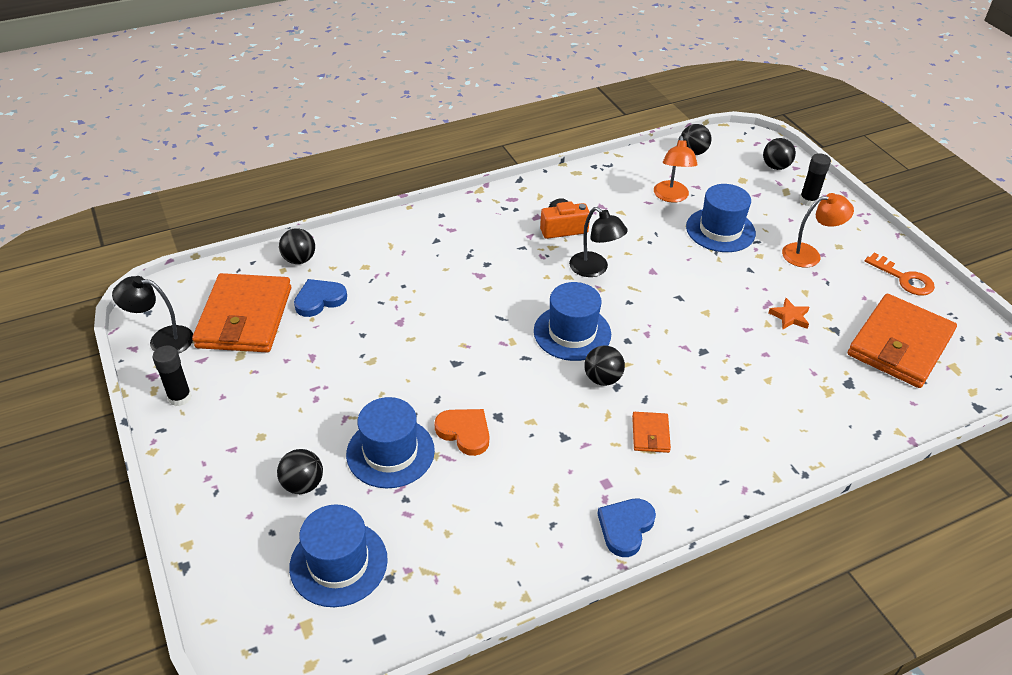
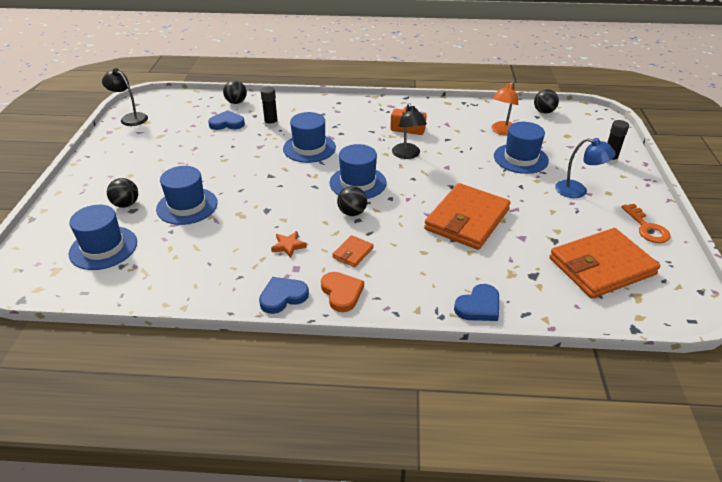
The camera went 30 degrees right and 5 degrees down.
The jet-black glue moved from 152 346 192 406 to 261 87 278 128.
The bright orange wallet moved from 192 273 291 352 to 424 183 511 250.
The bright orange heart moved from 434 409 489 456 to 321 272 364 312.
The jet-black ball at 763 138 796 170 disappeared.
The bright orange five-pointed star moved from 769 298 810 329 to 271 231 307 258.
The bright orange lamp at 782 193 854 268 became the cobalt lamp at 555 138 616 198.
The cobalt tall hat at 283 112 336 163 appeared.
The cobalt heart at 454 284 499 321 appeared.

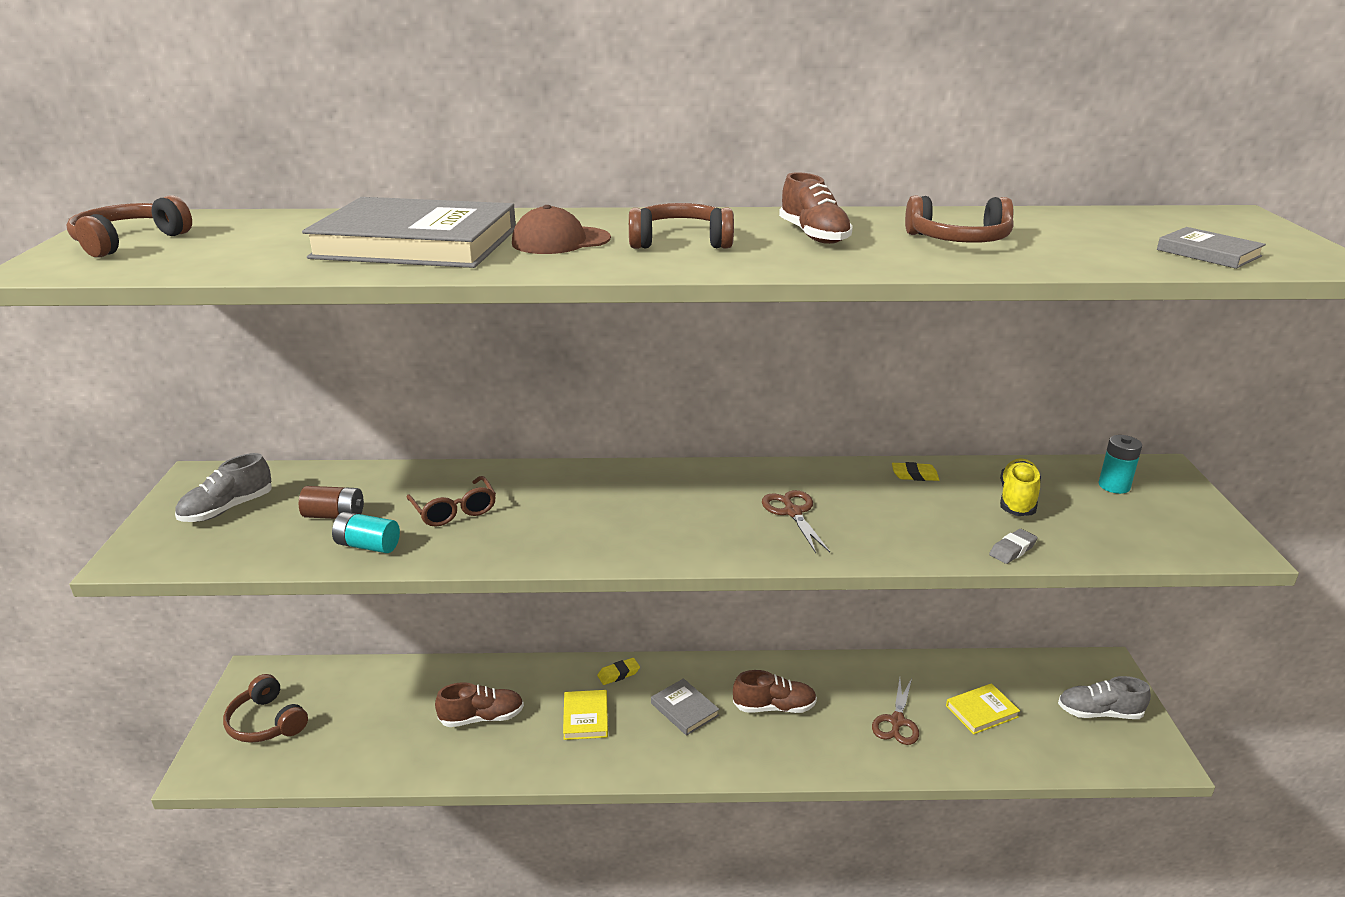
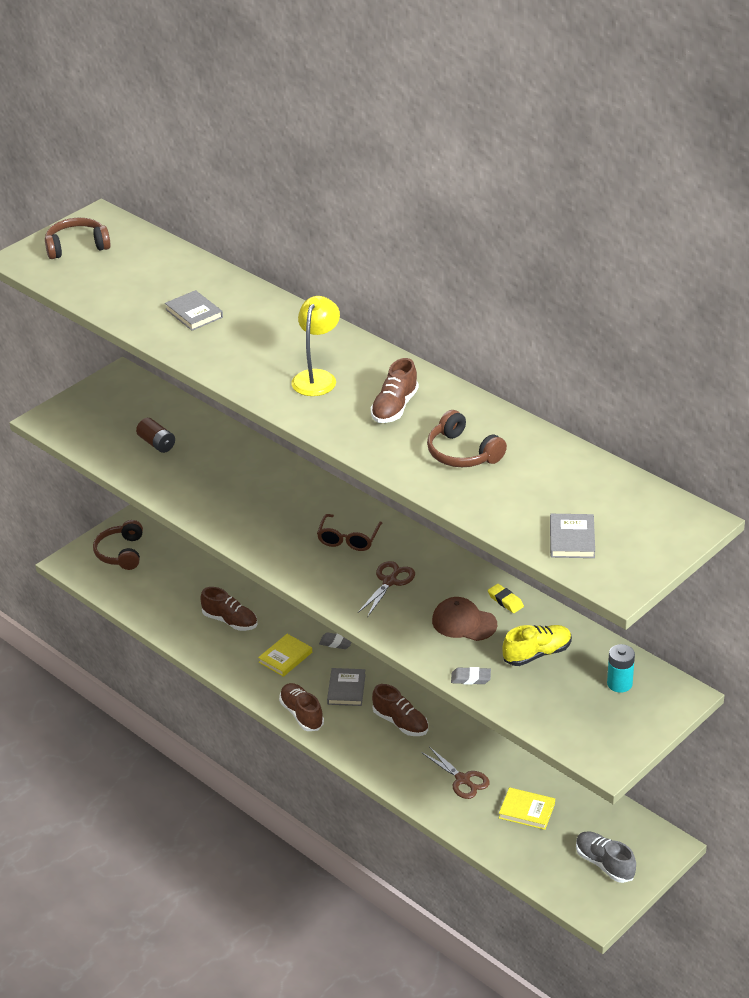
The camera went 45 degrees right and 10 degrees up.
The ash-grey lace-up shoe at 175 453 272 522 disappeared.
The ash-grey book at 302 197 516 268 changed to 0.45 times the size.
The teal battery at 332 512 400 553 disappeared.
The dark brown eyeglasses moved from 407 476 496 527 to 317 514 382 551.
The dark brown baseball cap moved from 512 205 611 254 to 432 597 497 641.
The yellow gum eraser at 597 658 640 685 became the ash-grey gum eraser at 319 632 352 649.
The dark brown over-ear headphones at 629 203 734 249 was replaced by the yellow lamp at 291 296 340 396.
The dark brown pair of scissors at 872 678 919 745 turned 105 degrees counterclockwise.
The dark brown lace-up shoe at 279 683 324 731 appeared.

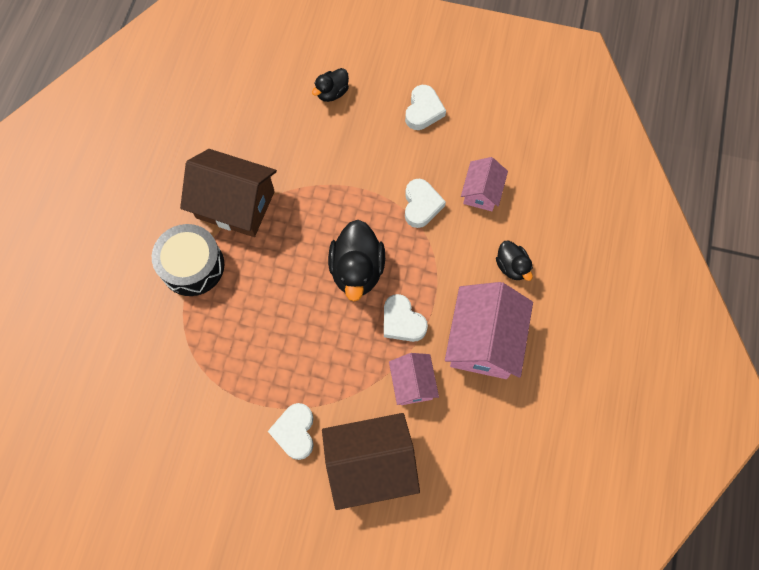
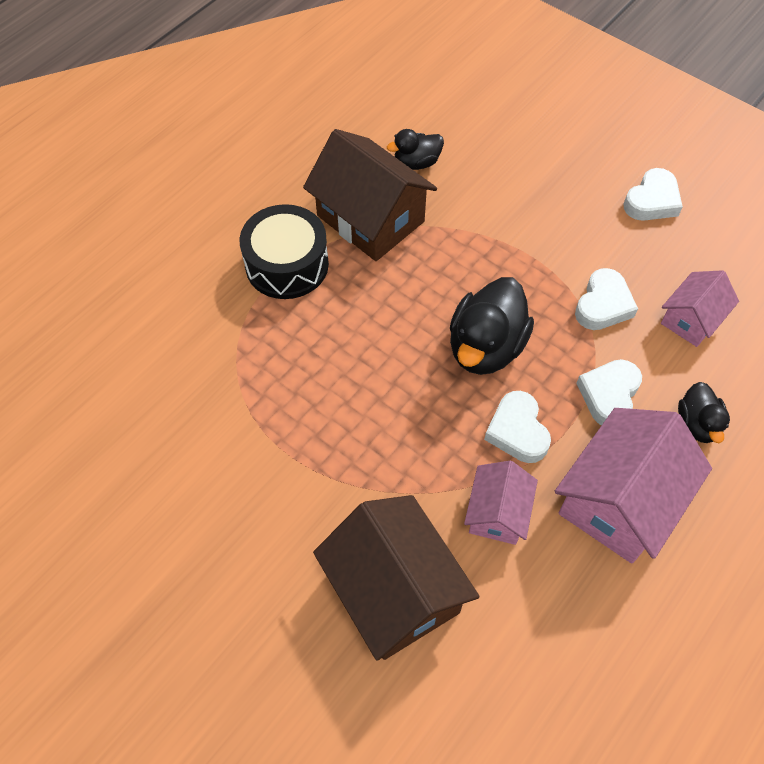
The camera went 25 degrees right and 10 degrees down.
The white heart moved from 268 403 314 460 to 576 359 642 425.
The jet-black rubber duck moved from 312 68 349 102 to 387 129 444 170.
The dark brown toy house at 322 413 420 510 turned 45 degrees clockwise.

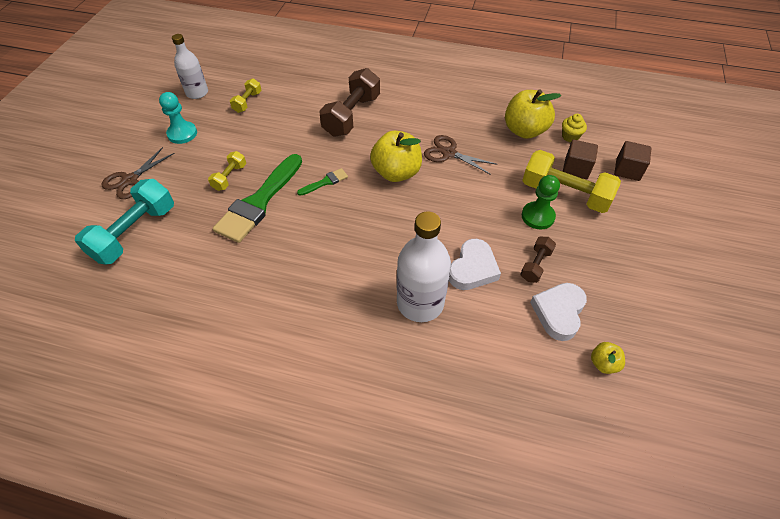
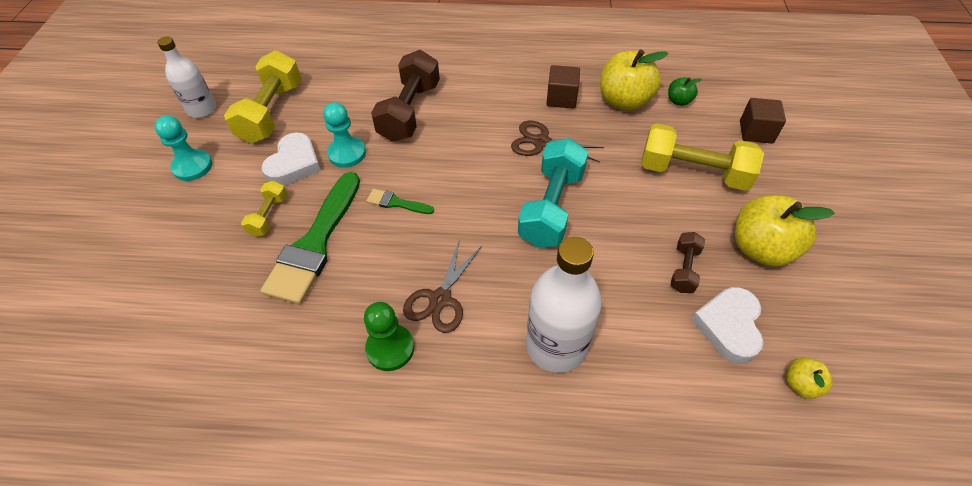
The camera went 10 degrees left and 0 degrees up.
The teal hand weight moved from 75 179 174 265 to 518 138 588 248.
The dark brown pair of scissors moved from 101 147 175 199 to 403 239 482 333.
The yellow hand weight at 230 78 262 113 changed to 1.97 times the size.
The green paint brush at 297 168 348 196 turned 120 degrees counterclockwise.
The yellow apple fruit moved from 370 131 422 182 to 735 195 834 267.
The white heart moved from 449 239 501 290 to 262 132 321 185.
The green chess pawn moved from 522 175 560 229 to 364 302 414 371.
The yellow muffin at 562 114 587 142 was replaced by the green apple fruit at 668 78 702 106.
The dark brown solid cube moved from 563 140 598 179 to 547 65 580 108.
The teal chess pawn at 323 102 366 168 appeared.

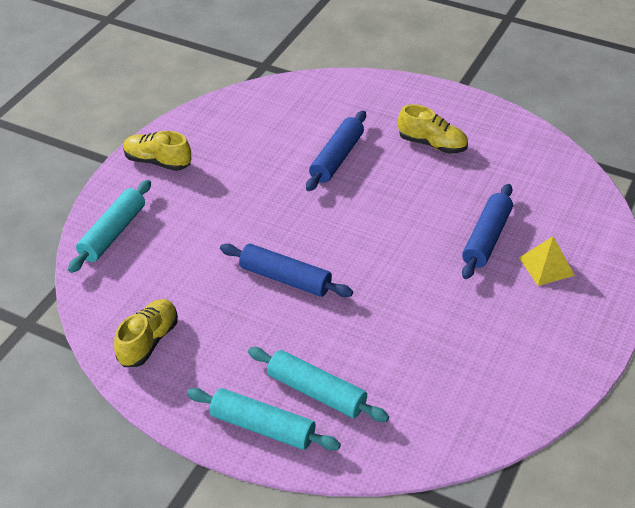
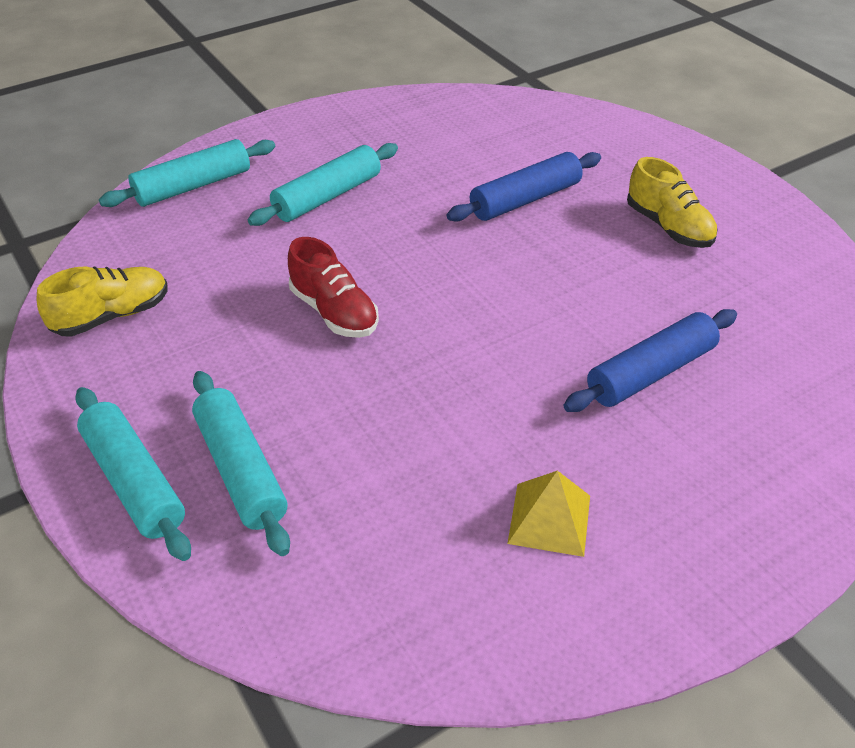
The camera went 30 degrees right and 0 degrees up.
The yellow lace-up shoe at 123 131 191 171 disappeared.
The cobalt rolling pin at 220 244 353 297 was replaced by the red lace-up shoe at 288 237 379 338.
The yellow pyramid shape moved from 519 236 575 286 to 507 470 590 557.
The teal rolling pin at 248 143 398 226 appeared.

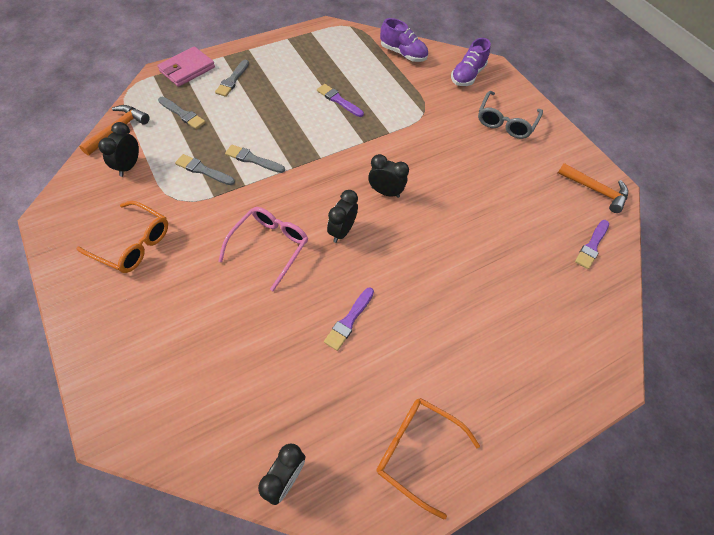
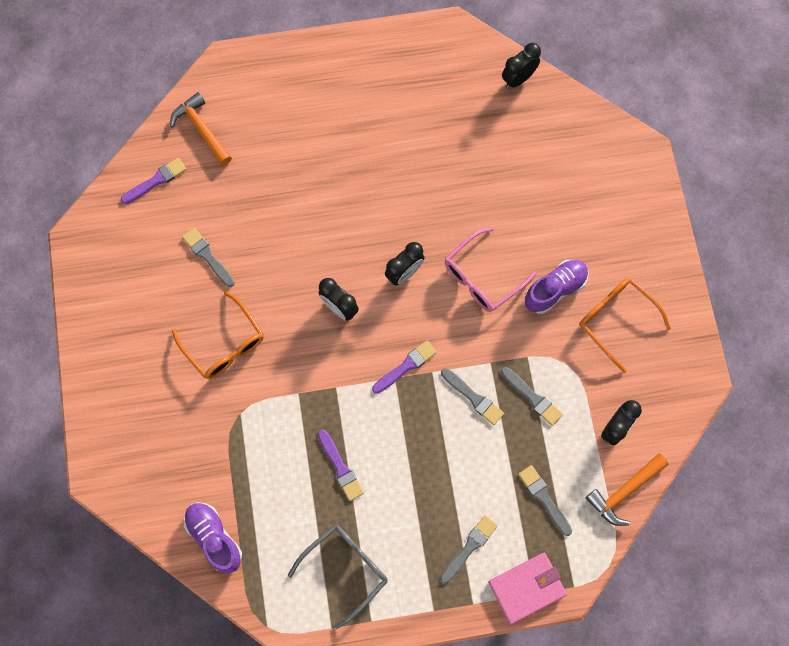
The camera went 155 degrees left and 15 degrees up.
The royal purple paint brush moved from 324 288 374 351 to 372 341 437 394.
The bright orange eyeglasses moved from 377 398 480 519 to 172 291 264 379.
The royal purple lace-up shoe moved from 451 38 491 86 to 525 260 589 314.
The ash-grey eyeglasses moved from 478 91 543 139 to 288 525 387 629.
The bright orange hammer moved from 558 163 628 213 to 170 92 232 166.
The ash-grey paint brush at 182 228 235 287 appeared.

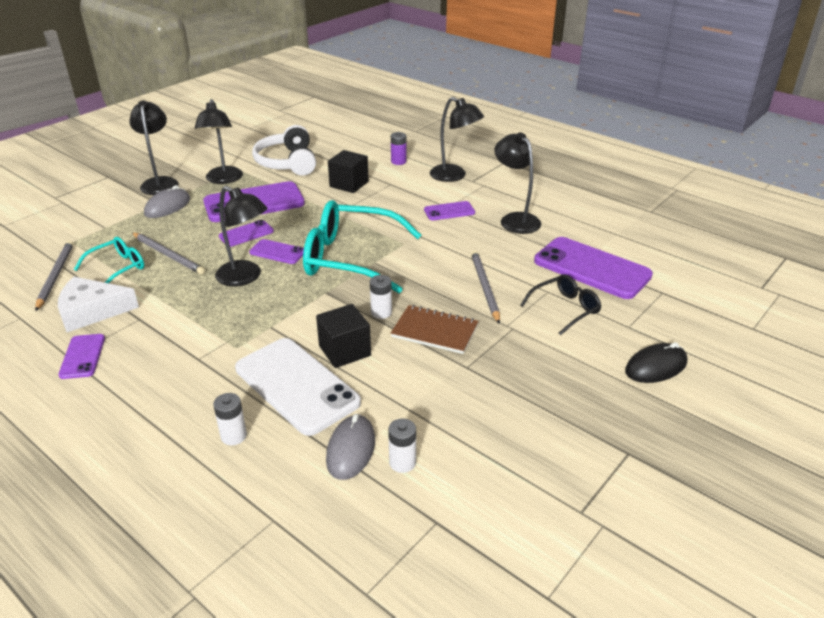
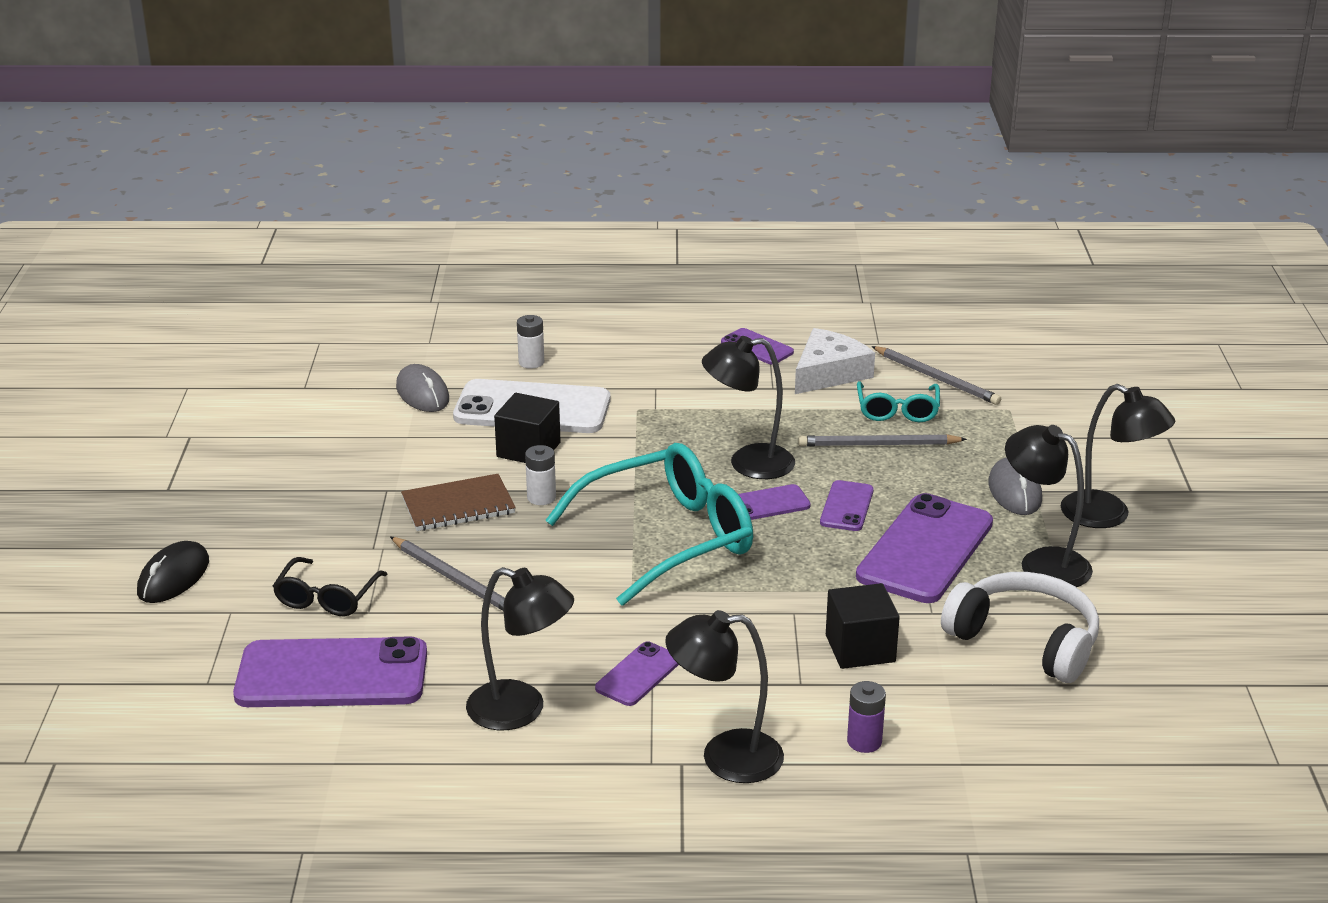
The camera went 140 degrees right and 5 degrees down.
The white battery at 388 418 416 473 disappeared.

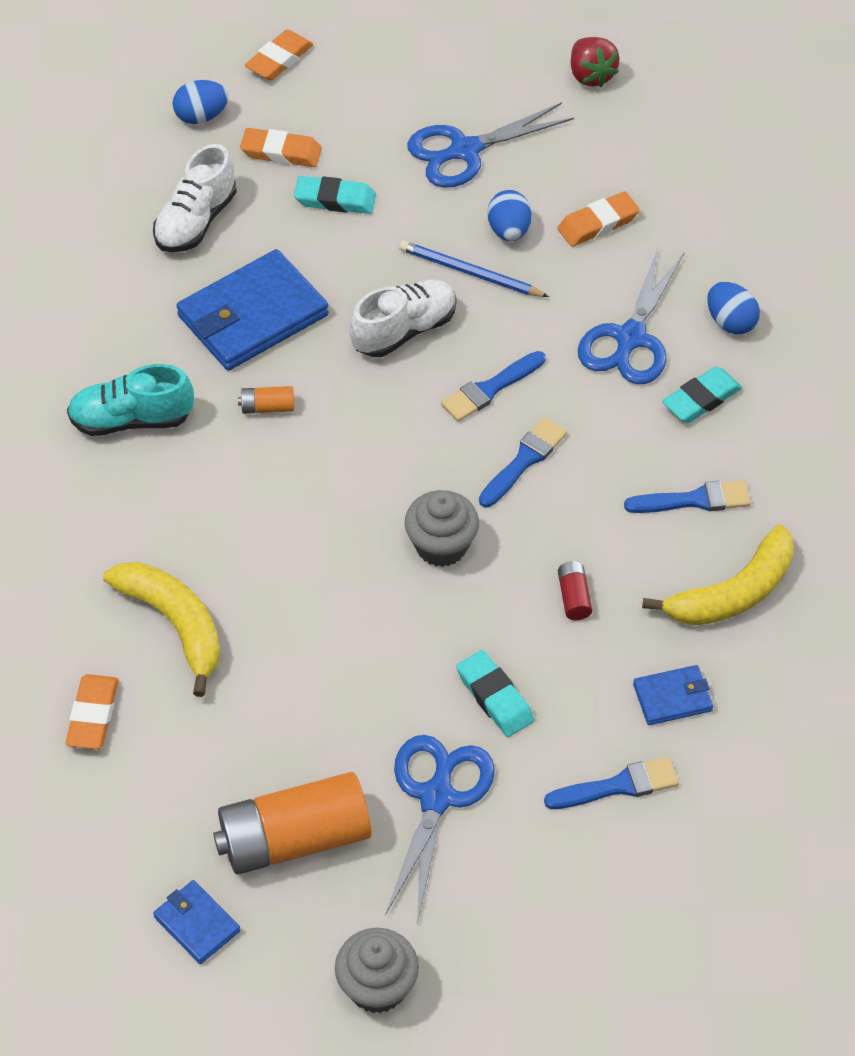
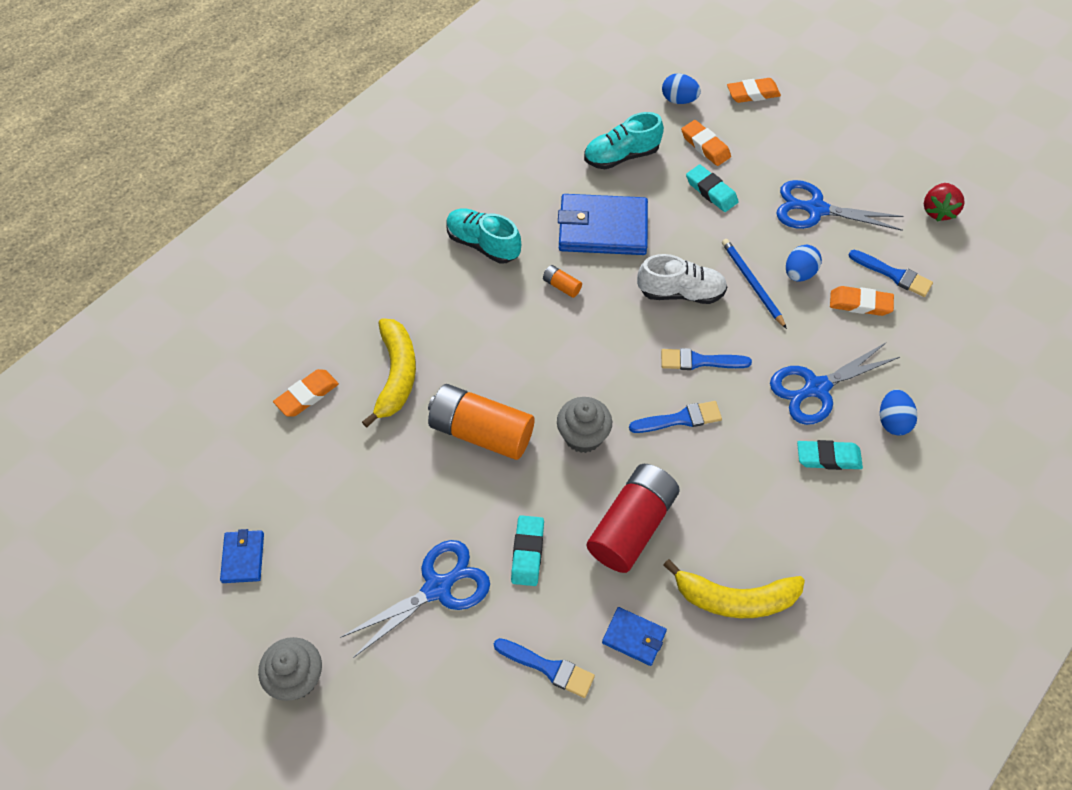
The camera went 40 degrees right and 5 degrees up.
The white lace-up shoe at 153 144 237 252 became the teal lace-up shoe at 584 112 664 169.
The bright orange battery moved from 213 772 372 874 to 428 384 534 460.
The red battery at 558 561 592 620 changed to 2.41 times the size.
The cobalt paint brush moved from 624 480 751 513 to 849 250 933 297.

